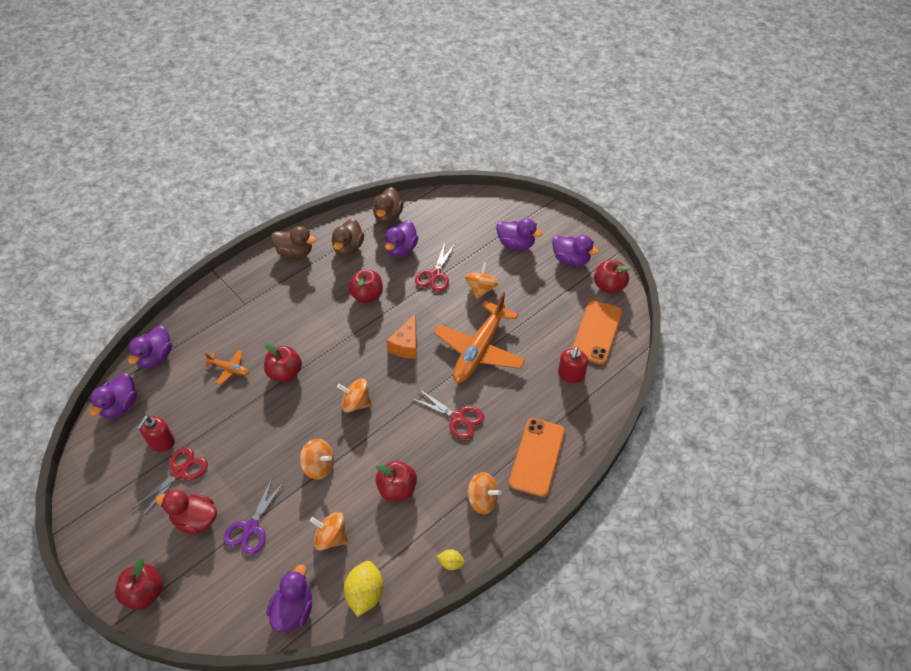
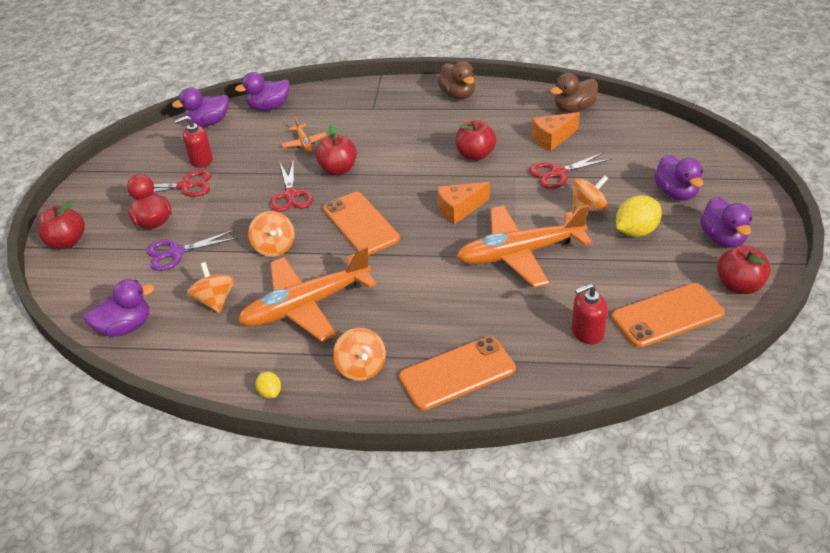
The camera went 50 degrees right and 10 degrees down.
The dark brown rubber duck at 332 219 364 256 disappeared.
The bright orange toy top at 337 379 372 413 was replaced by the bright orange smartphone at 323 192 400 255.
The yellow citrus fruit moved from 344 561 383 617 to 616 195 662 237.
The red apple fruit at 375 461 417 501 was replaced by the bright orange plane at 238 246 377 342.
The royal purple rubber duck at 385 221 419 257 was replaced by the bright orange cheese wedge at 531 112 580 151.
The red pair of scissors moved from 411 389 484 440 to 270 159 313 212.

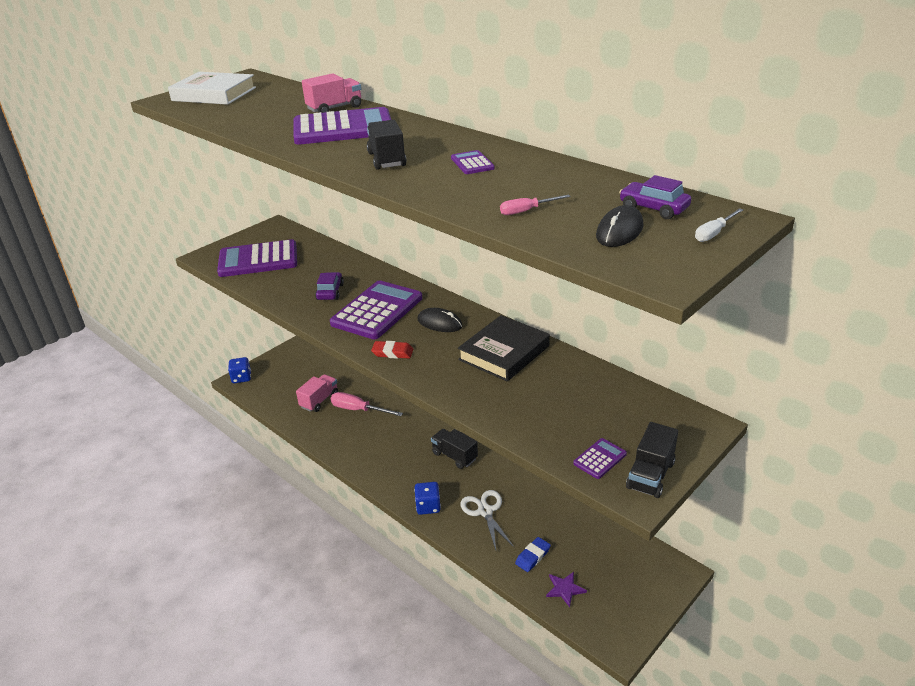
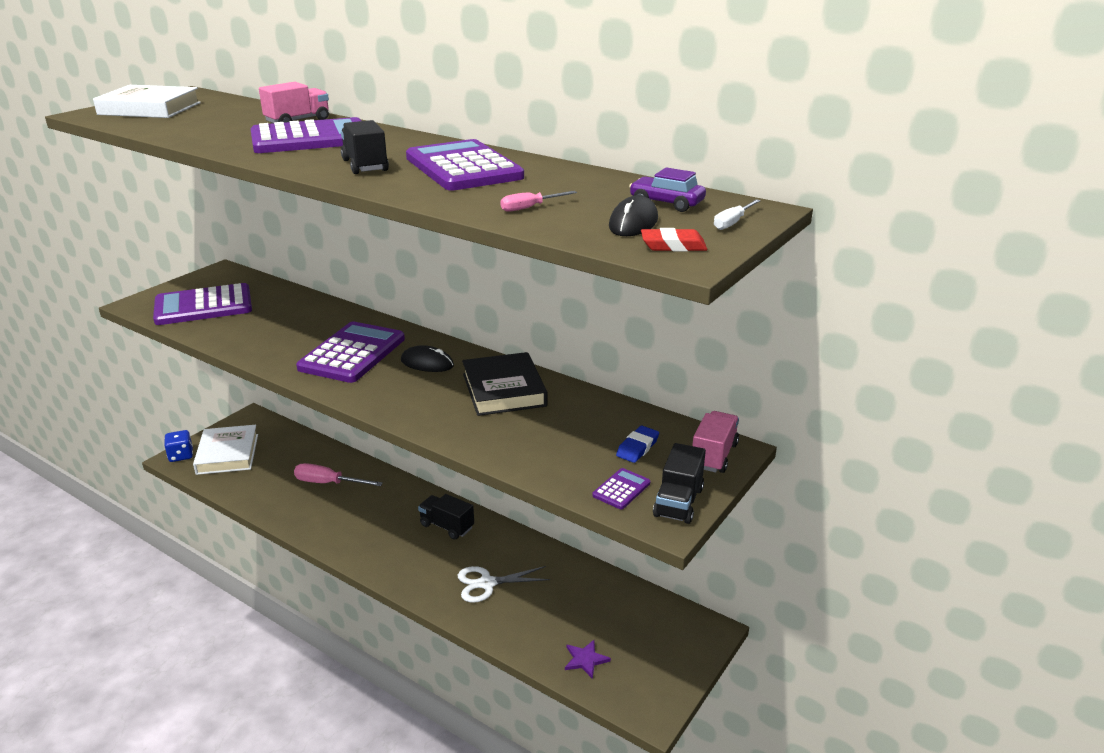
The camera went 10 degrees left and 5 degrees down.
The rosy lorry moved from 296 374 338 412 to 692 411 739 473.
The royal purple car at 315 272 344 300 disappeared.
The red gum eraser moved from 371 341 413 359 to 641 228 708 251.
The cobalt game die at 414 482 441 515 disappeared.
The royal purple pocket calculator at 451 150 495 174 changed to 2.34 times the size.
The jet-black book at 458 315 550 382 turned 45 degrees counterclockwise.
The white pair of scissors at 460 490 514 550 turned 75 degrees counterclockwise.
The cobalt gum eraser moved from 515 537 551 572 to 616 426 659 463.
The white book at 193 425 258 475 appeared.

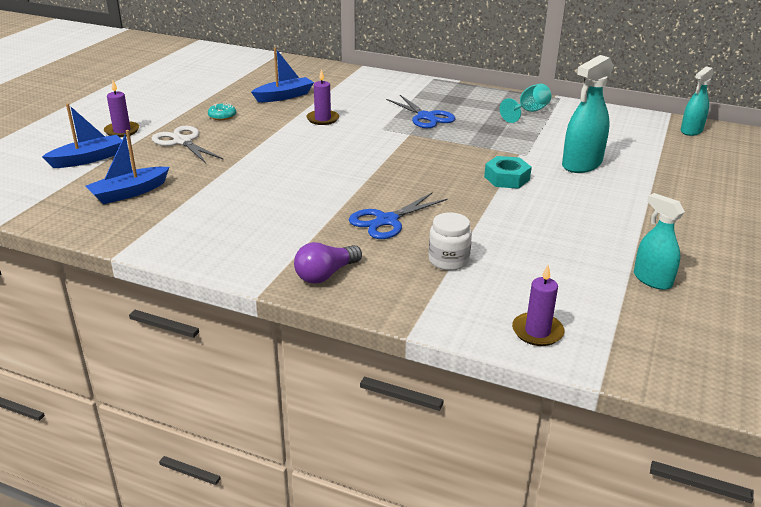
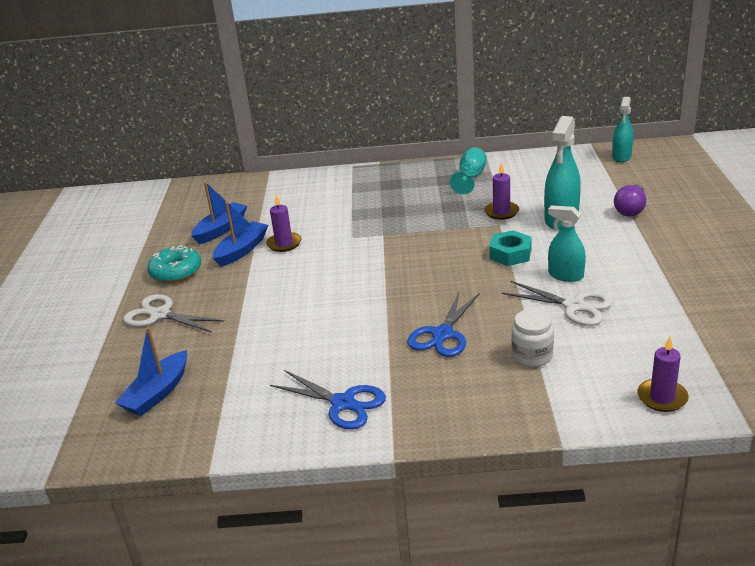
The camera went 20 degrees left and 0 degrees up.
The cobalt boat moved from 42 104 122 168 to 213 202 268 267.
The royal purple candle moved from 104 81 139 137 to 484 163 519 220.
The teal doughnut at 208 103 236 120 changed to 1.68 times the size.
The royal purple bulb moved from 294 242 362 284 to 614 184 646 216.
The cobalt pair of scissors moved from 386 95 455 128 to 270 370 386 430.
The teal spray bottle moved from 634 193 685 290 to 548 205 586 282.
The white pair of scissors at 502 281 613 326 appeared.

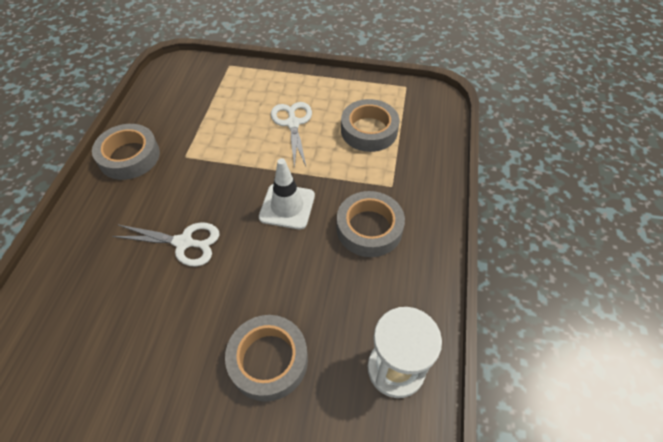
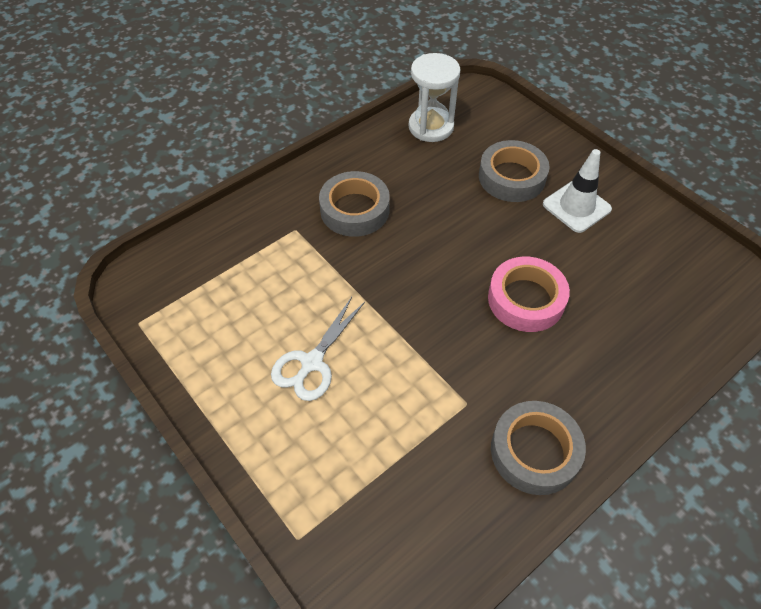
The camera went 140 degrees left and 0 degrees up.
The white pair of scissors at 112 223 220 267 was replaced by the rosy roll of tape at 488 257 570 332.
The white traffic cone moved from 259 158 315 229 to 543 149 612 233.
The ash-grey roll of tape at 341 99 399 152 disappeared.

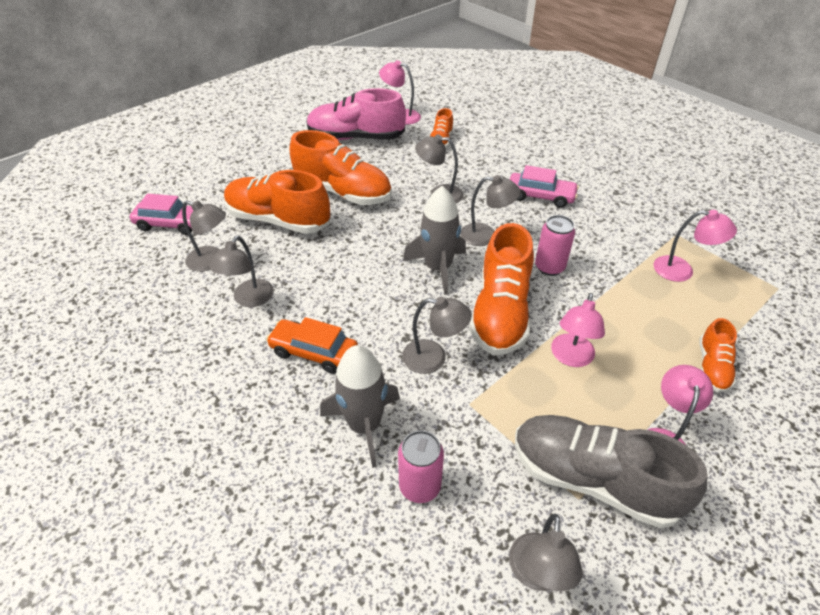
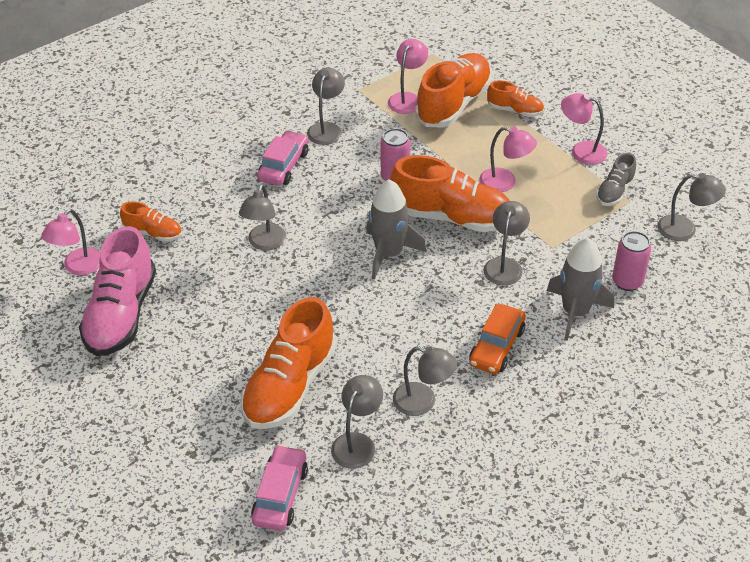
The camera went 85 degrees left and 0 degrees up.
The bright orange lace-up shoe moved from 290 130 392 205 to 415 53 492 128.
The ash-grey lamp moved from 460 175 521 246 to 307 68 345 145.
The ash-grey lace-up shoe at 515 415 707 528 changed to 0.51 times the size.

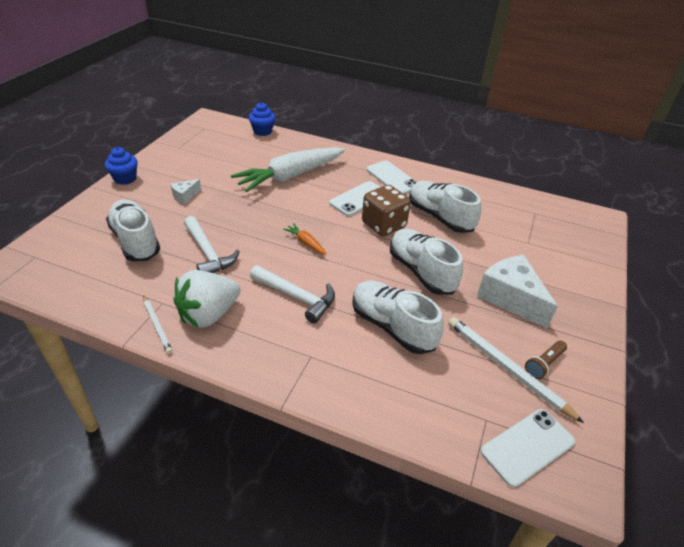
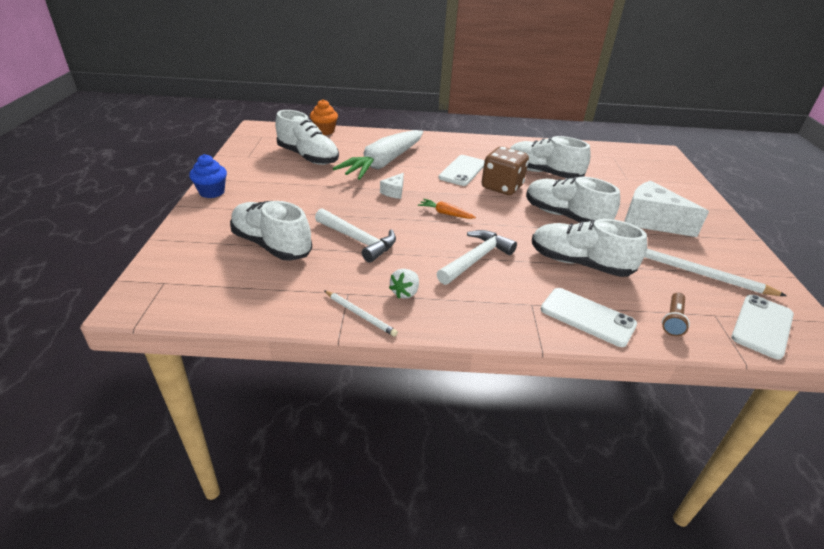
The camera went 20 degrees left and 5 degrees down.
The white cheese wedge moved from 170 179 201 204 to 380 173 404 199.
The white strawberry at 173 270 240 328 changed to 0.49 times the size.
The cobalt muffin at 249 102 276 136 became the bright orange muffin at 310 99 338 135.
The white hammer at 250 265 335 323 turned 60 degrees counterclockwise.
The white smartphone moved from 366 161 417 194 to 541 288 637 347.
The dark brown pocket torch moved from 525 341 567 379 to 662 292 690 336.
The white lace-up shoe at 275 110 339 165 appeared.

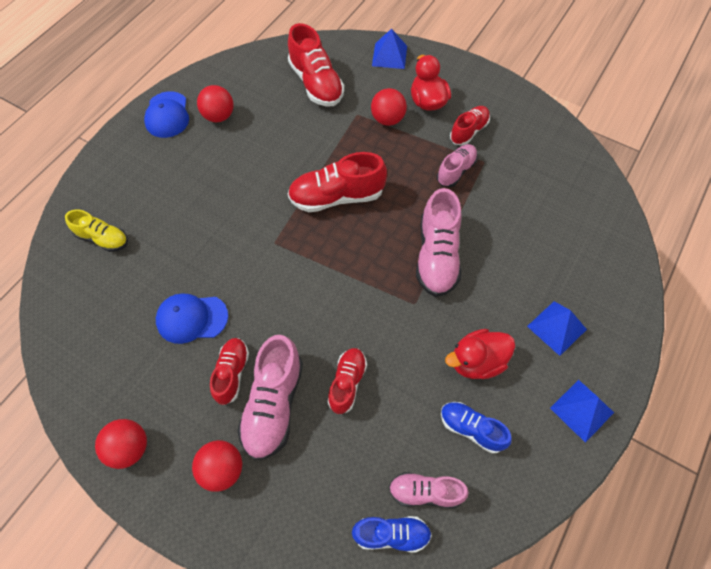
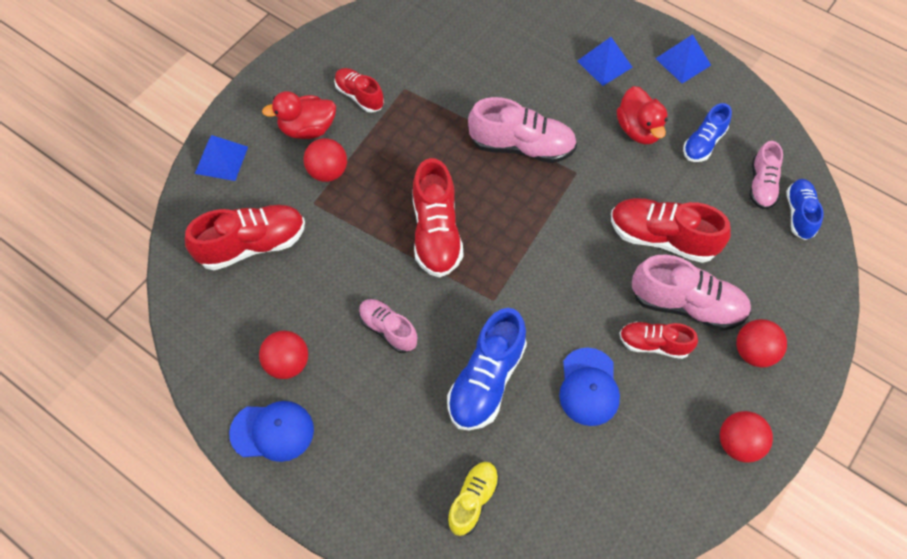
The camera went 85 degrees left and 0 degrees up.
The red lace-up shoe at 327 348 367 414 changed to 1.64 times the size.
The rosy lace-up shoe moved from 437 144 478 187 to 359 299 418 353.
The cobalt lace-up shoe at 447 308 527 430 appeared.

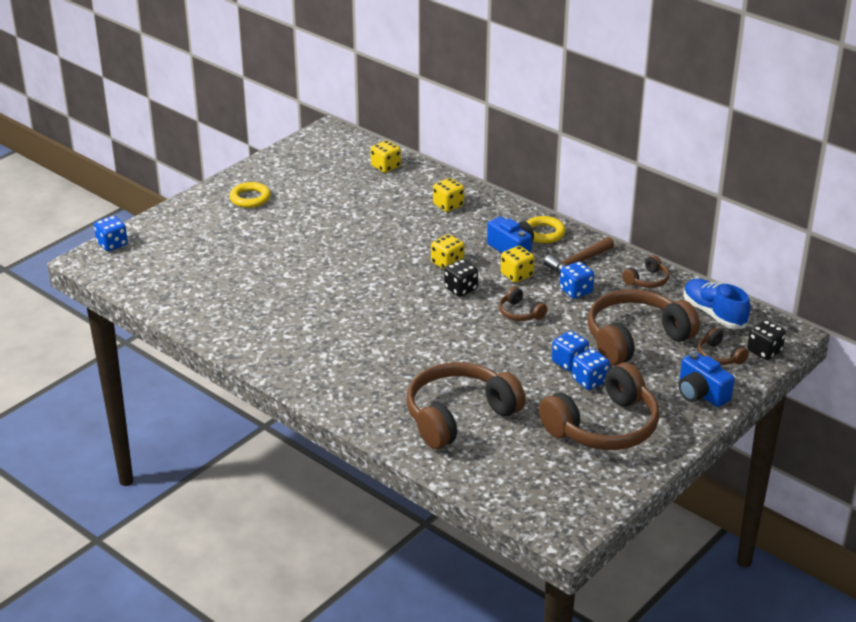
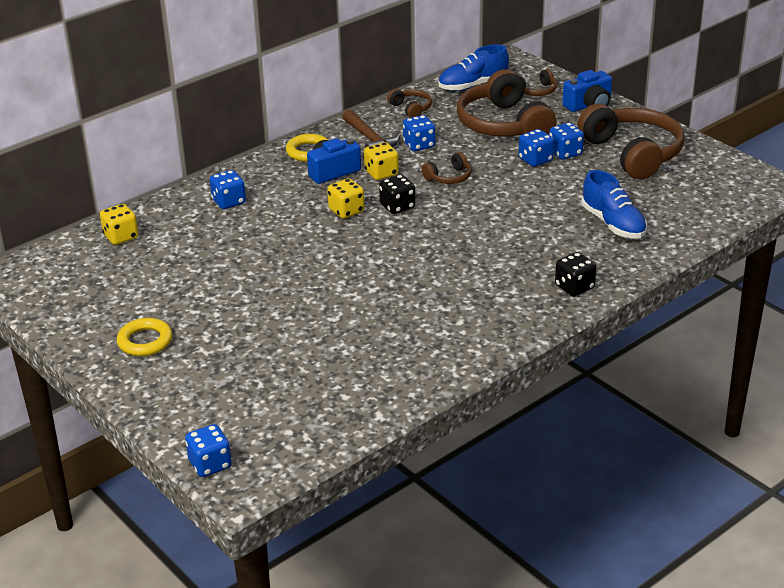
The camera went 80 degrees left and 0 degrees up.
The dark brown over-ear headphones at 406 362 526 449 was replaced by the cobalt lace-up shoe at 581 170 647 239.
The yellow game die at 433 178 464 212 became the cobalt game die at 210 170 246 209.
The jet-black game die moved from 747 320 786 360 to 555 252 596 296.

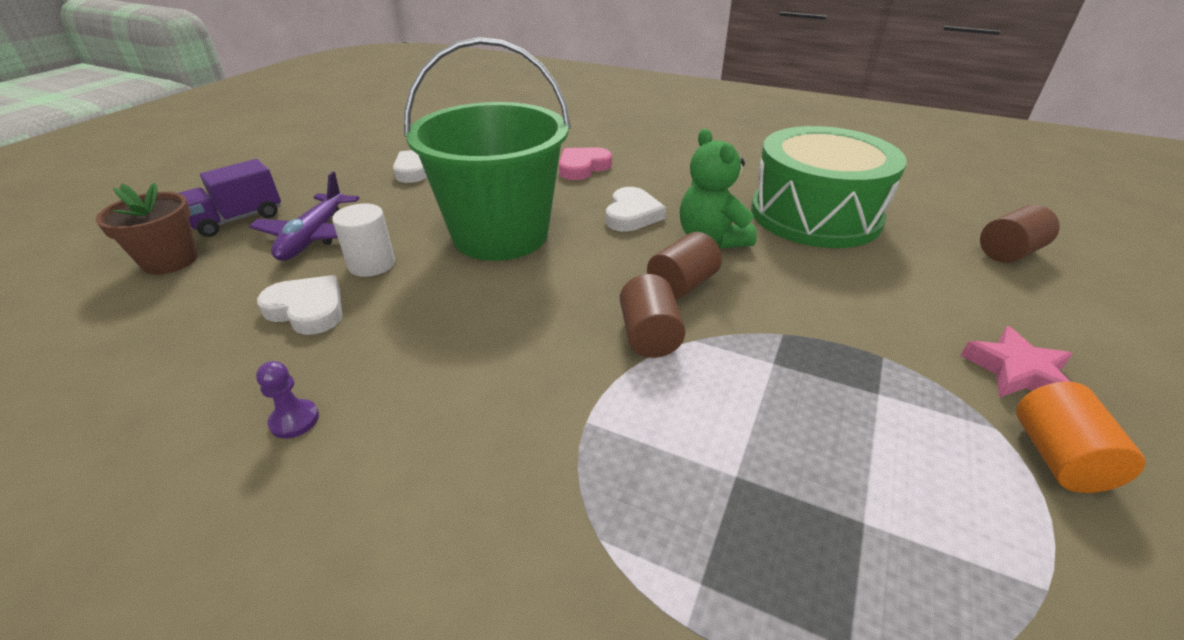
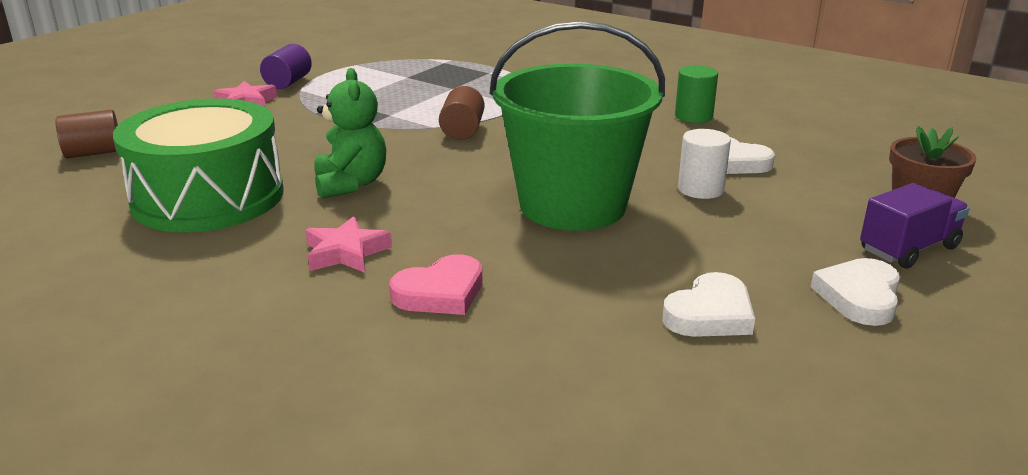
The camera went 170 degrees left and 10 degrees down.
The royal purple plane at 249 172 359 261 disappeared.
The royal purple chess pawn at 256 361 319 439 was replaced by the green cylinder shape at 675 66 718 123.
The white heart moved from 606 187 666 232 to 811 258 900 326.
The dark brown cylinder shape at 647 232 722 300 disappeared.
The bright orange cylinder shape at 1016 382 1146 493 became the royal purple cylinder shape at 260 44 312 89.
The rosy five-pointed star at 305 216 392 273 appeared.

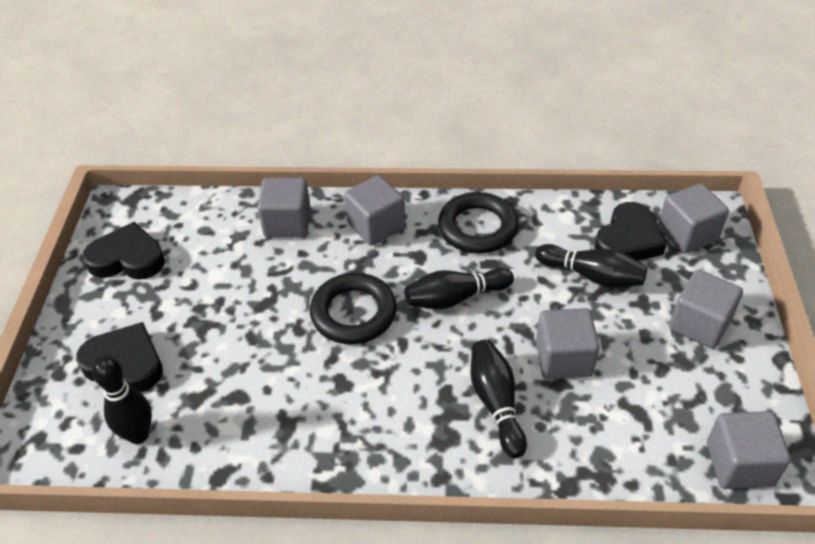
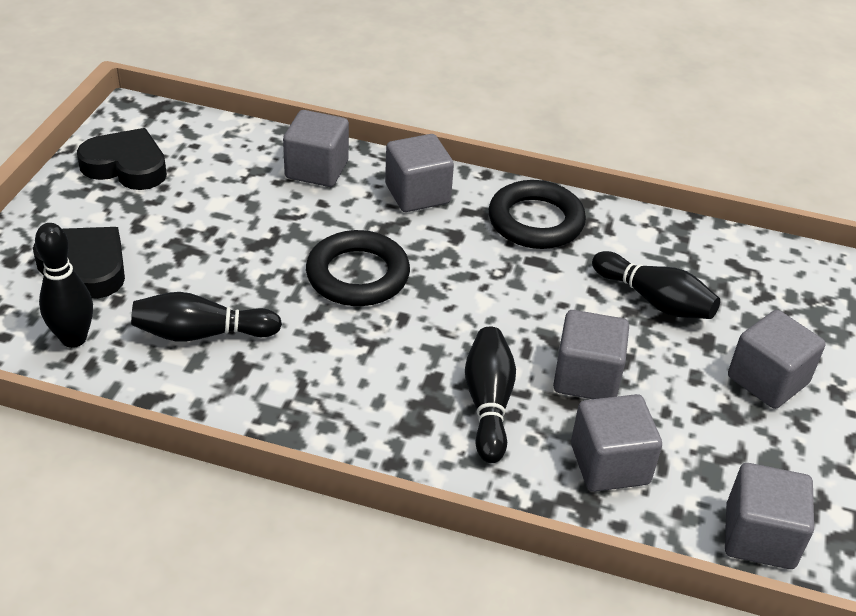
The camera went 10 degrees right and 5 degrees down.
The jet-black skittle moved from 404 268 514 309 to 131 292 282 342.
The jet-black heart at 594 202 667 261 disappeared.
The ash-grey solid cube moved from 658 183 729 254 to 571 394 662 492.

